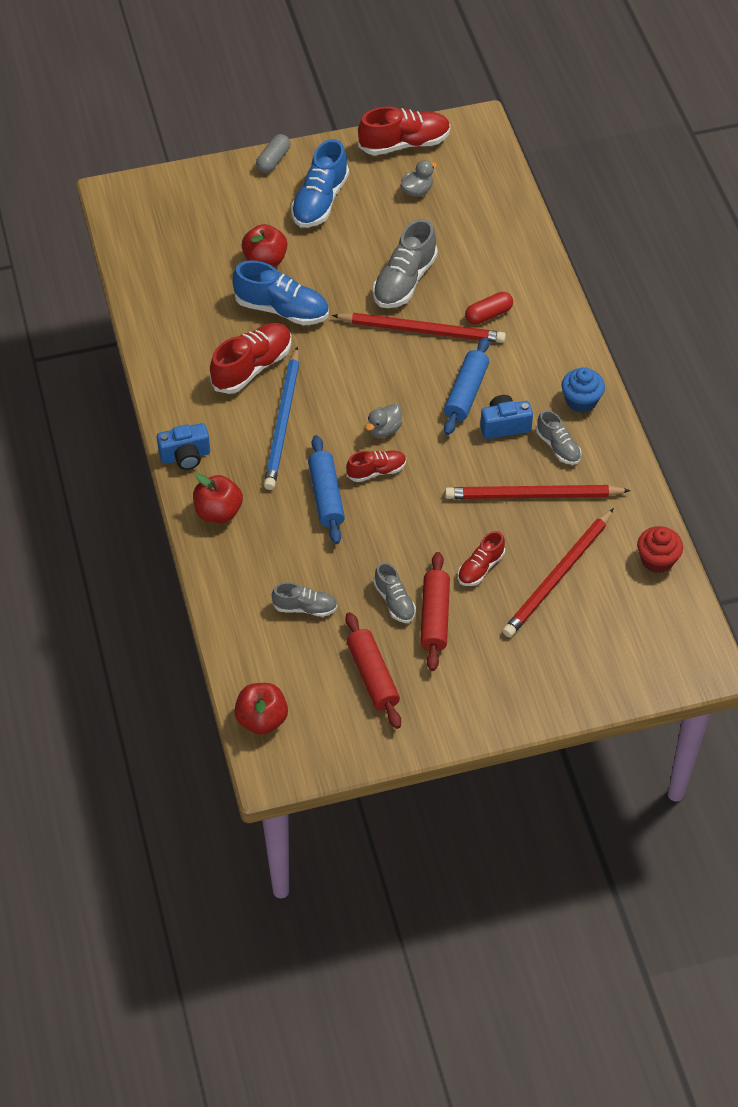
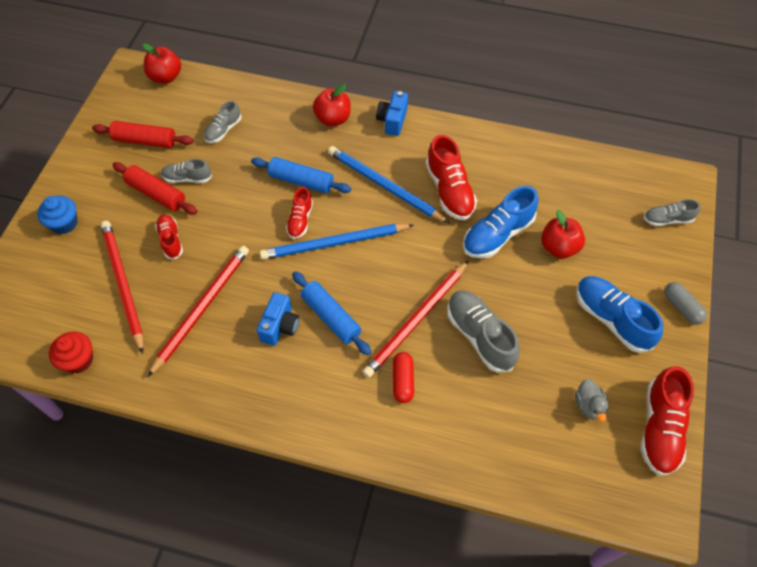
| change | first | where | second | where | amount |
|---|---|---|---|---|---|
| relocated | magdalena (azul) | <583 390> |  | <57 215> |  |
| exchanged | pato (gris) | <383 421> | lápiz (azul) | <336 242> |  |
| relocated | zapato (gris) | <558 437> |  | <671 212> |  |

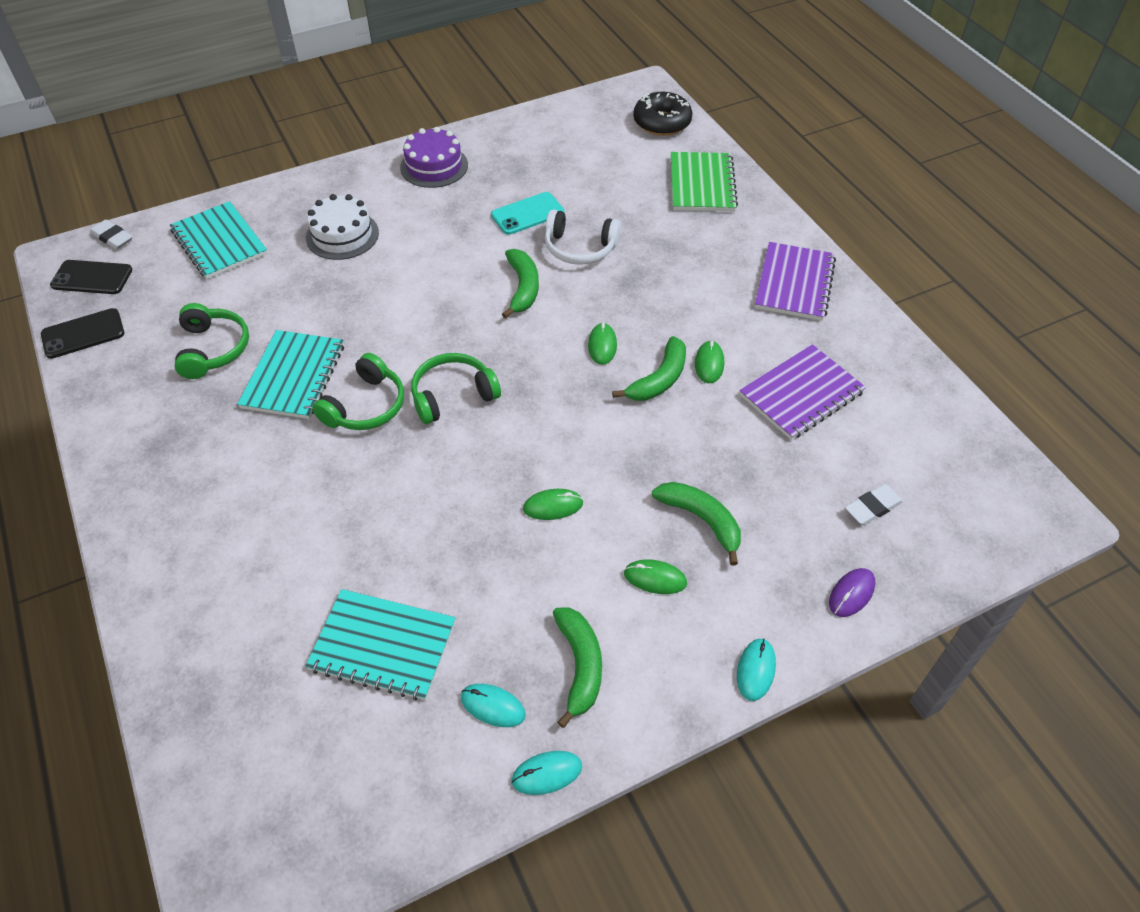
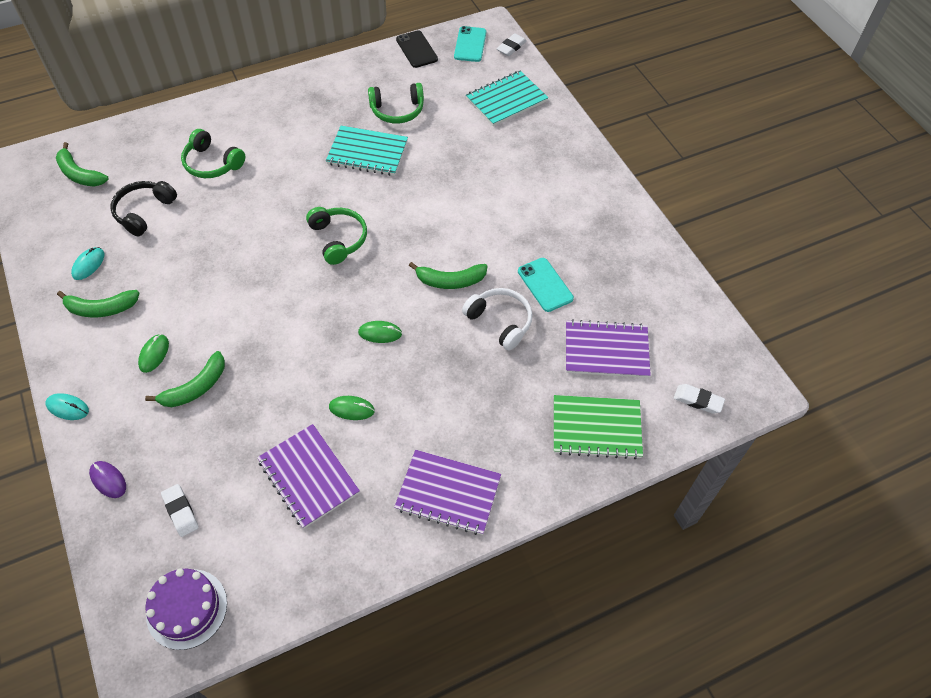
| change | first | where | second | where | amount |
|---|---|---|---|---|---|
| exchanged | rosquilla (negro) | <663 114> | goma de borrar (blanco) | <699 399> |  |
| relocated | tarta (morado) | <434 157> |  | <186 609> |  |
| missing | tarta (blanco) | <342 227> |  |  |  |
| spun | auriculares (blanco) | <583 237> |  | <497 319> | 120 degrees clockwise |
| colour | móvil (negro) | <91 277> | móvil (turquesa) | <470 44> |  |
| relocated | plátano (verde) | <649 368> |  | <82 164> |  |
| relocated | auriculares (verde) | <358 391> |  | <213 153> |  |
| missing | ratón (verde) | <553 504> |  |  |  |
| exchanged | cuaderno (turquesa) | <380 644> | auriculares (negro) | <143 209> |  |
| missing | ratón (turquesa) | <546 773> |  |  |  |
| appeared |  |  | cuaderno (morado) | <608 348> |  |

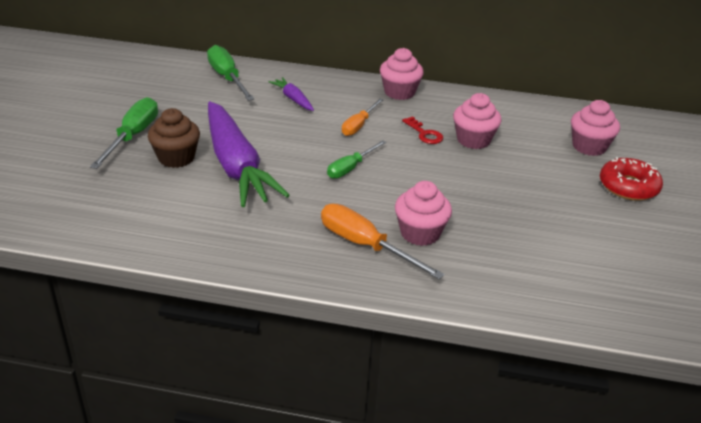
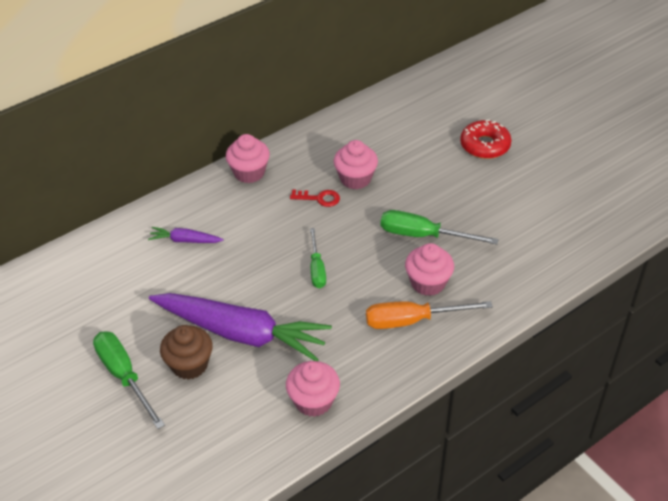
| change | first | where | second | where | amount |
|---|---|---|---|---|---|
| relocated | destornillador (verde) | <230 73> |  | <440 227> |  |
| missing | destornillador (naranja) | <362 117> |  |  |  |
| relocated | magdalena (rosa) | <595 128> |  | <313 389> |  |

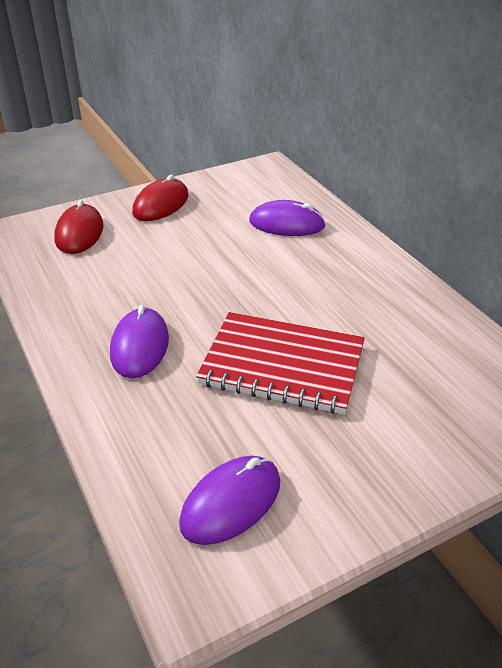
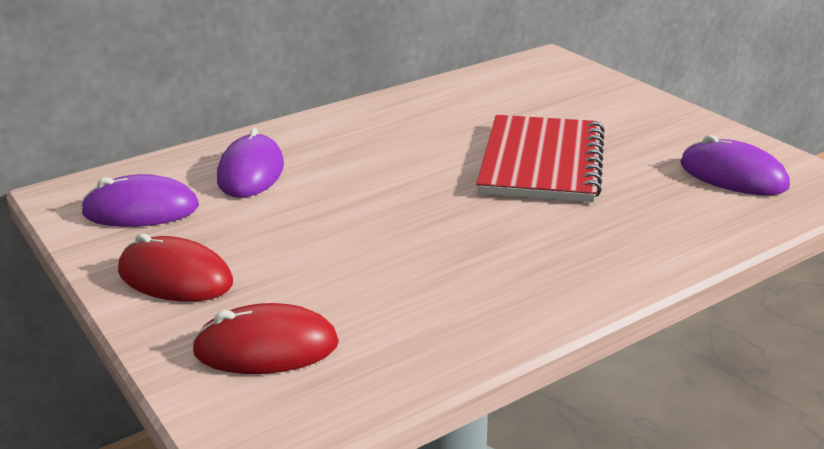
| change | first | where | second | where | amount |
|---|---|---|---|---|---|
| relocated | ratón (morado) | <139 341> |  | <140 200> |  |

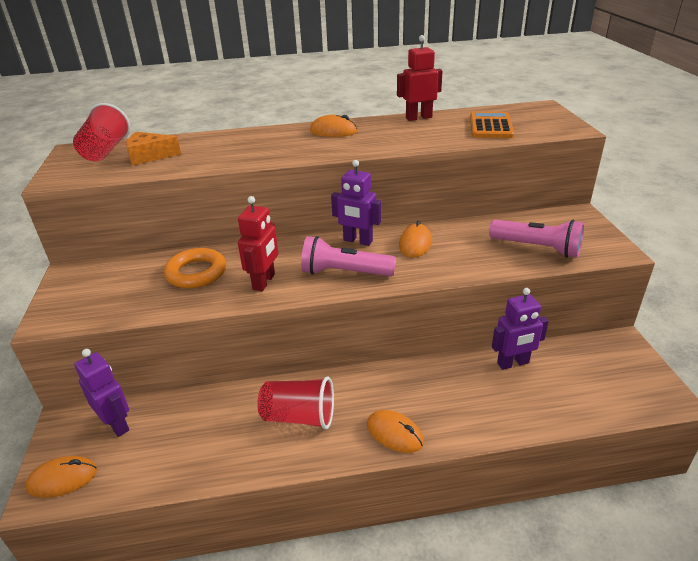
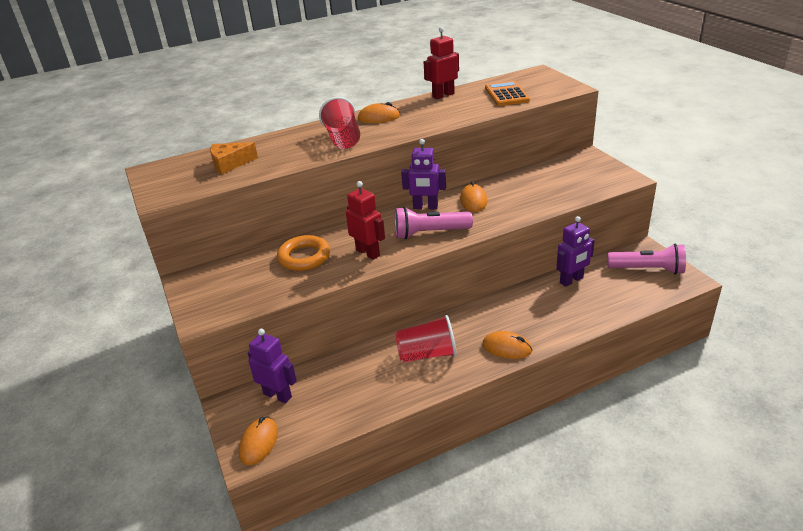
| change | first | where | second | where | amount |
|---|---|---|---|---|---|
| relocated | vaso (rojo) | <101 132> |  | <339 123> |  |
| spun | robot (rojo) | <258 243> |  | <365 220> | 45 degrees counterclockwise |
| relocated | lámpara de mano (rosa) | <536 238> |  | <647 259> |  |
| spun | ratón (naranja) | <61 477> |  | <258 441> | 45 degrees counterclockwise |

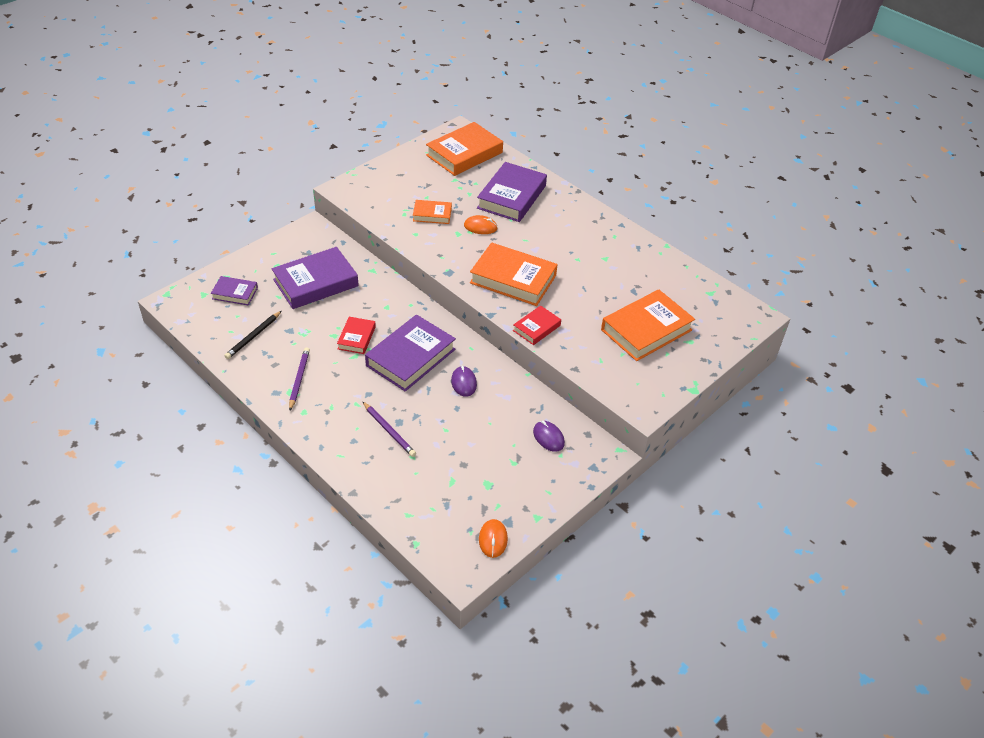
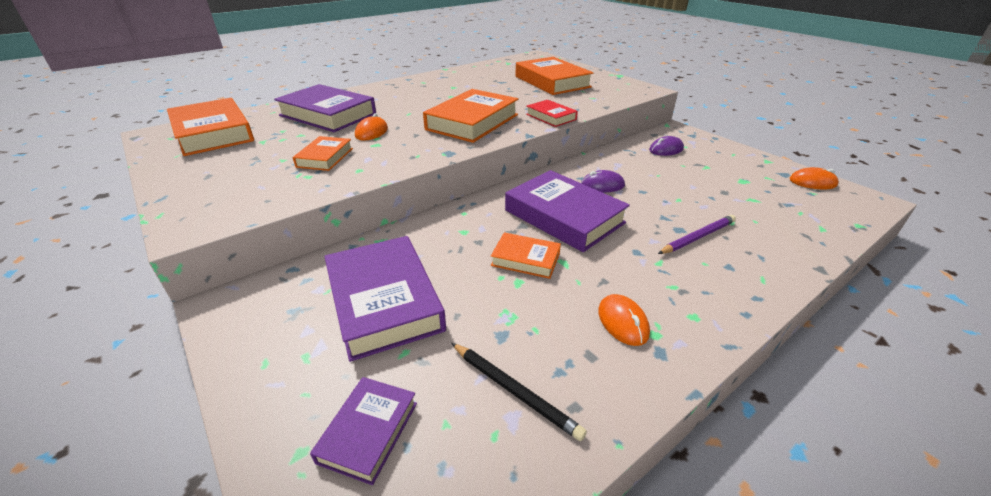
| change | first | where | second | where | amount |
|---|---|---|---|---|---|
| colour | libro (rojo) | <356 335> | libro (naranja) | <526 255> |  |
| exchanged | lápiz (morado) | <299 378> | ratón (naranja) | <624 320> |  |

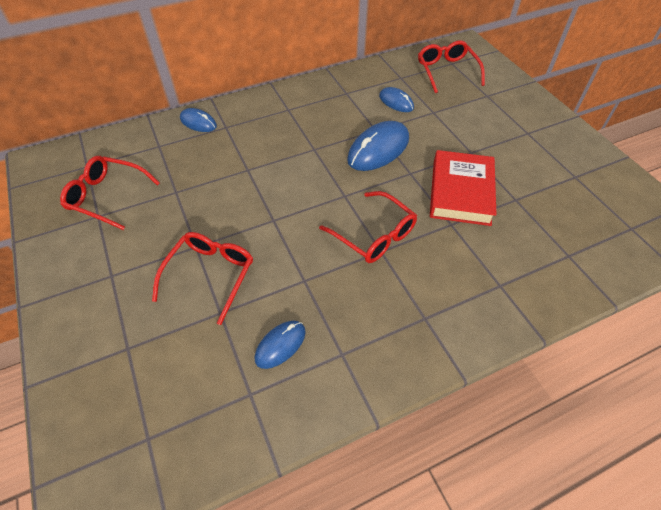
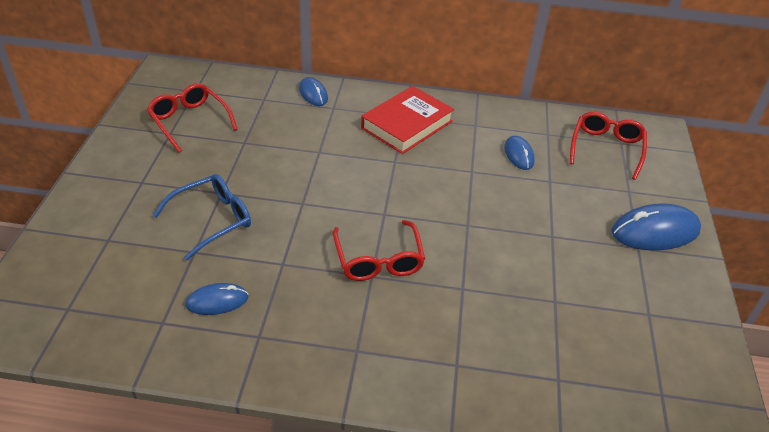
| change | first | where | second | where | amount |
|---|---|---|---|---|---|
| relocated | ratón (azul) | <378 146> |  | <656 226> |  |
| relocated | libro (rojo) | <463 188> |  | <407 120> |  |
| colour | gafas (rojo) | <202 278> | gafas (azul) | <201 217> |  |

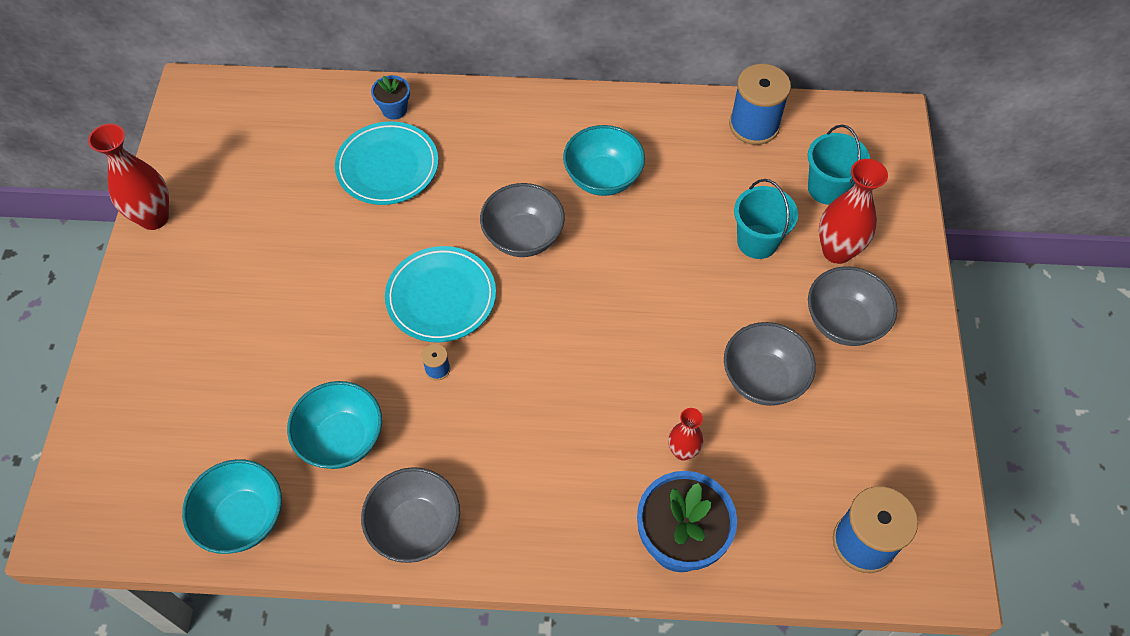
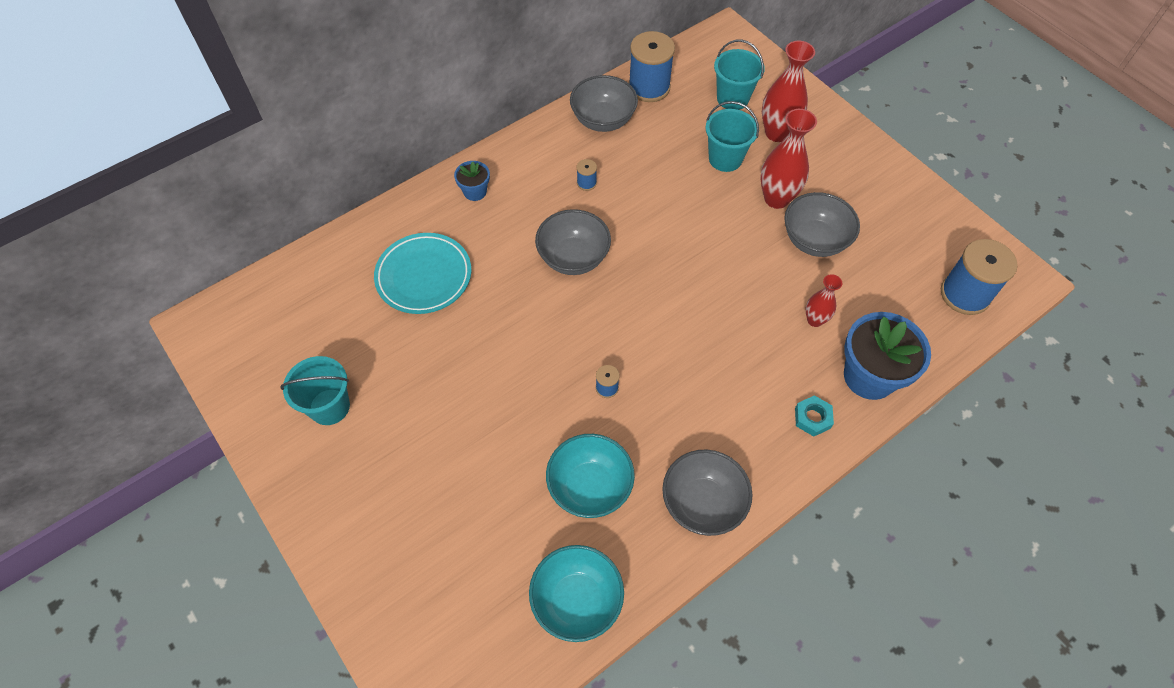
| change | first | where | second | where | amount |
|---|---|---|---|---|---|
| relocated | maceta (azul) | <390 97> |  | <472 181> |  |
| relocated | florero (rojo) | <128 177> |  | <788 159> |  |
| exchanged | cuenco (turquesa) | <604 160> | carrete (azul) | <587 175> |  |
| missing | plato (turquesa) | <440 294> |  |  |  |
| relocated | cuenco (gris) | <853 306> |  | <604 103> |  |
| appeared |  |  | balde (turquesa) | <315 390> |  |
| appeared |  |  | tuerca (turquesa) | <814 416> |  |

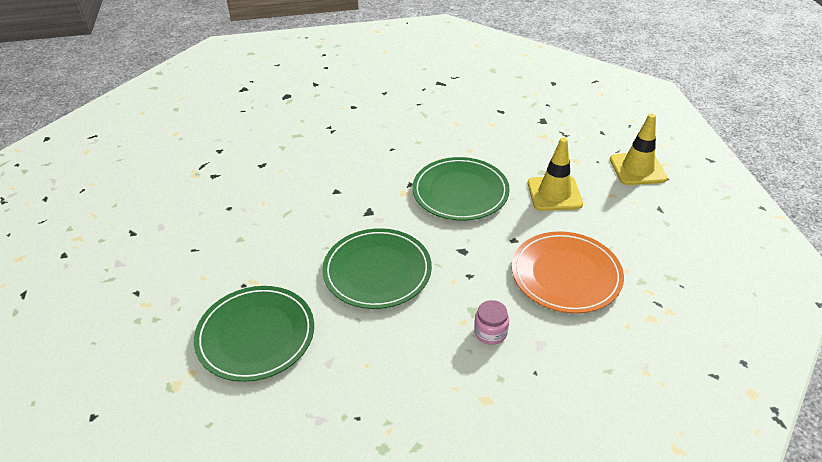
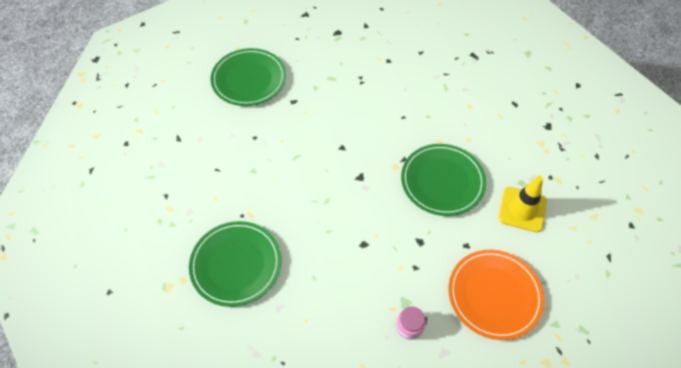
| change | first | where | second | where | amount |
|---|---|---|---|---|---|
| missing | cono de tráfico (amarillo) | <638 149> |  |  |  |
| relocated | plato (verde) | <377 268> |  | <248 77> |  |

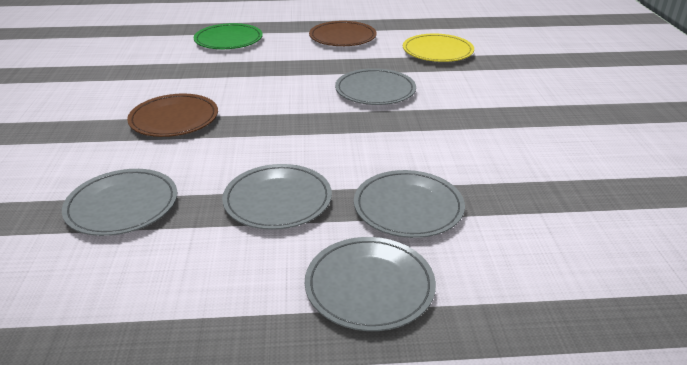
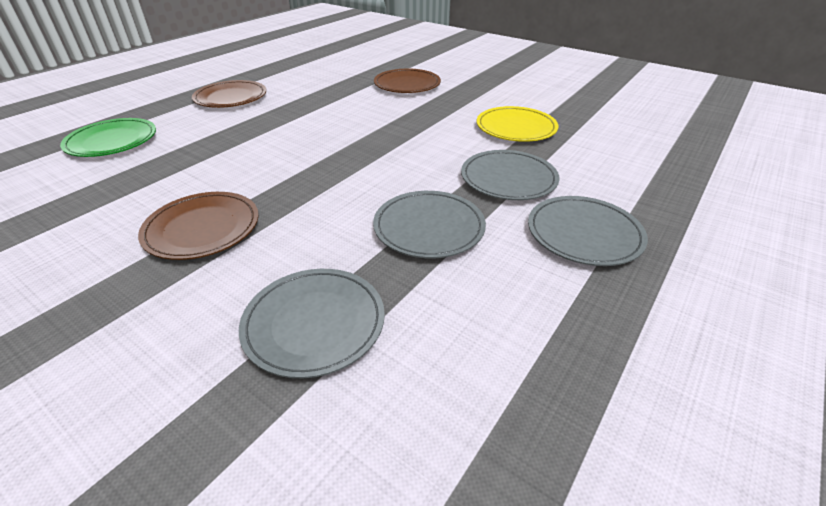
| change | first | where | second | where | amount |
|---|---|---|---|---|---|
| relocated | plato (amarillo) | <438 47> |  | <517 124> |  |
| missing | plato (gris) | <375 86> |  |  |  |
| appeared |  |  | plato (marrón) | <407 81> |  |

